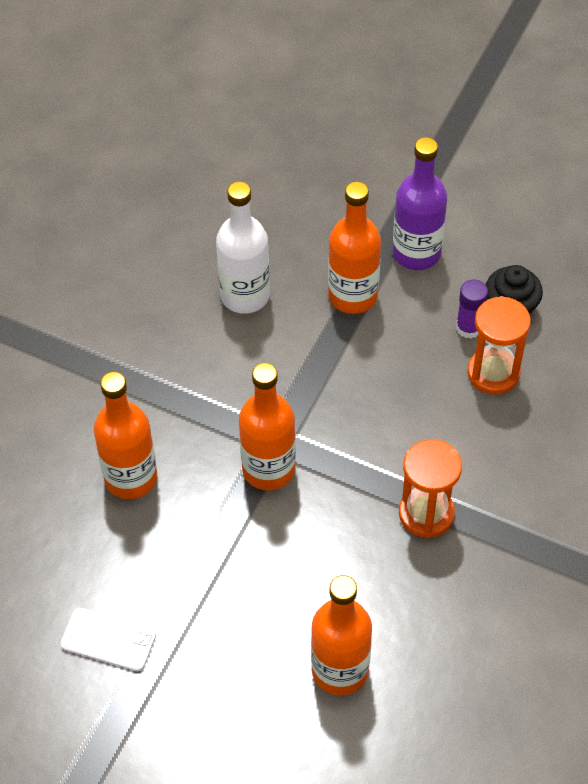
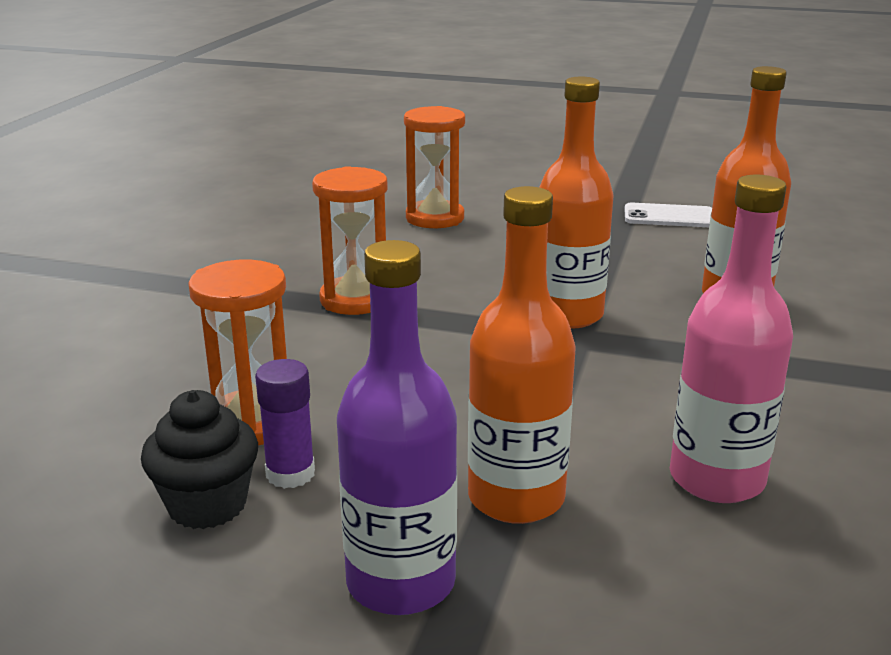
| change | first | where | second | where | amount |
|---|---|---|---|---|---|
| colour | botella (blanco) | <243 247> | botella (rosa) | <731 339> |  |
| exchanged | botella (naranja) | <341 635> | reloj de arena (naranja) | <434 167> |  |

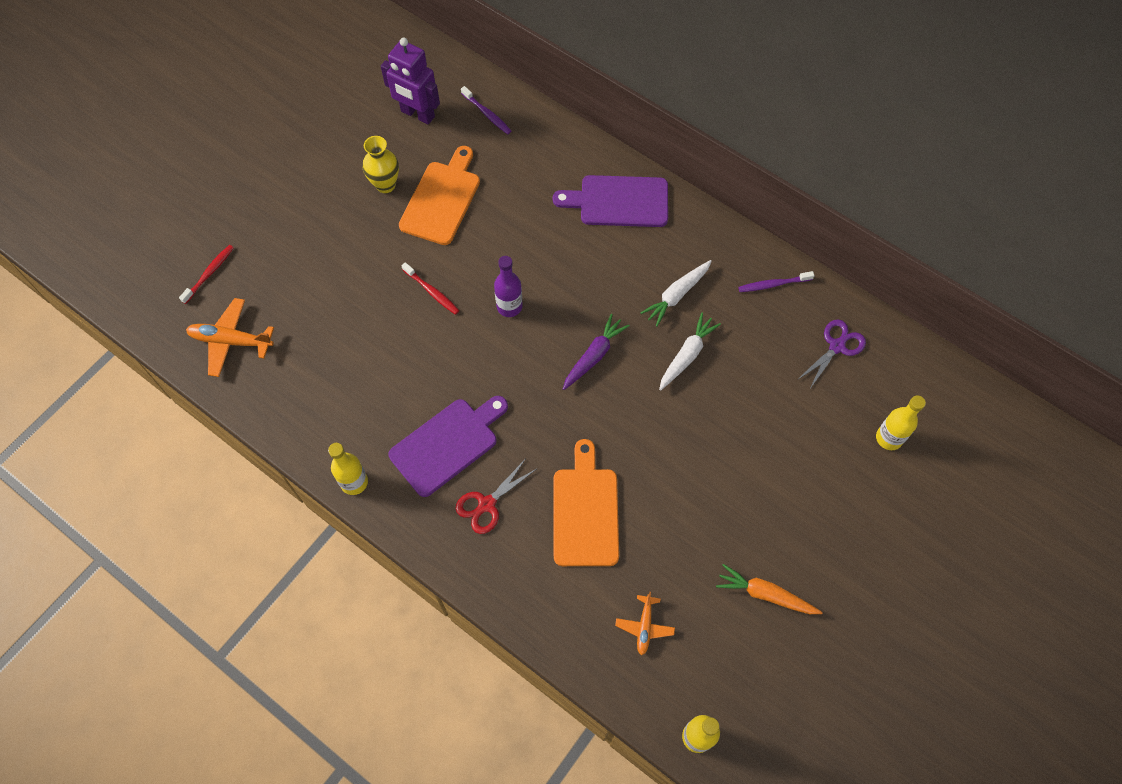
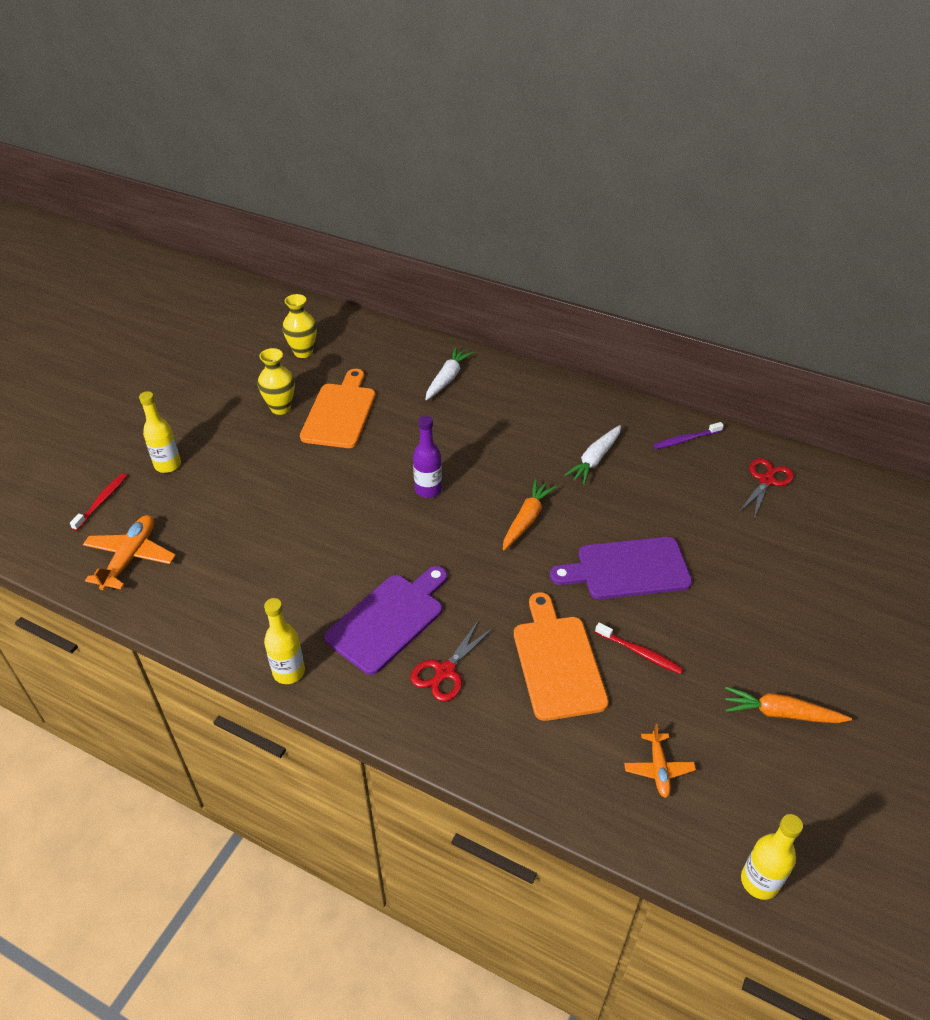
| change | first | where | second | where | amount |
|---|---|---|---|---|---|
| exchanged | robot (morado) | <410 81> | florero (amarillo) | <299 326> |  |
| missing | cepillo de dientes (morado) | <486 110> |  |  |  |
| relocated | tabla de cortar (morado) | <610 201> |  | <621 568> |  |
| relocated | cepillo de dientes (rojo) | <430 288> |  | <639 648> |  |
| spun | avión (naranja) | <230 337> |  | <129 552> | 105 degrees clockwise |
| relocated | zanahoria (blanco) | <690 352> |  | <449 373> |  |
| colour | zanahoria (morado) | <596 352> | zanahoria (naranja) | <530 514> |  |
| colour | tijeras (morado) | <831 354> | tijeras (rojo) | <766 488> |  |
| relocated | botella (amarillo) | <901 422> |  | <160 432> |  |

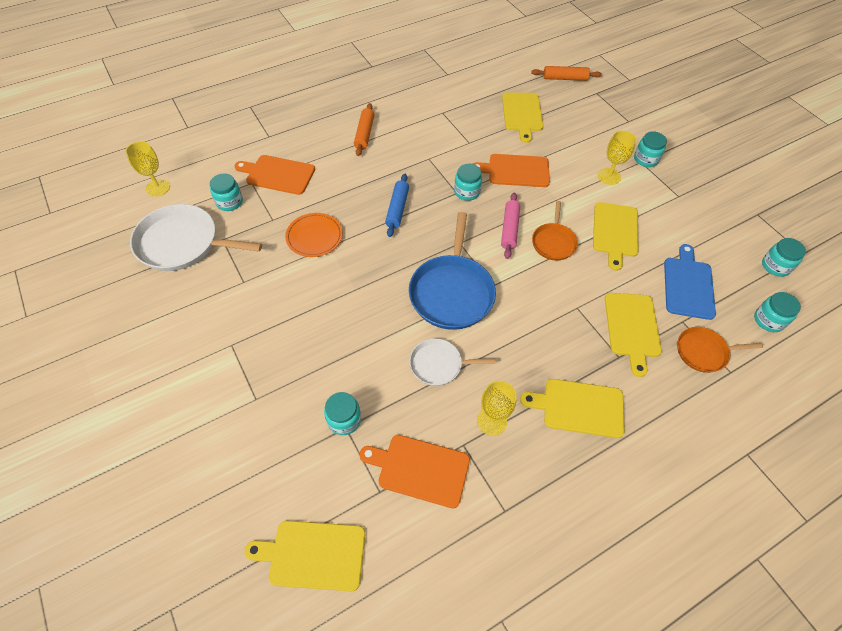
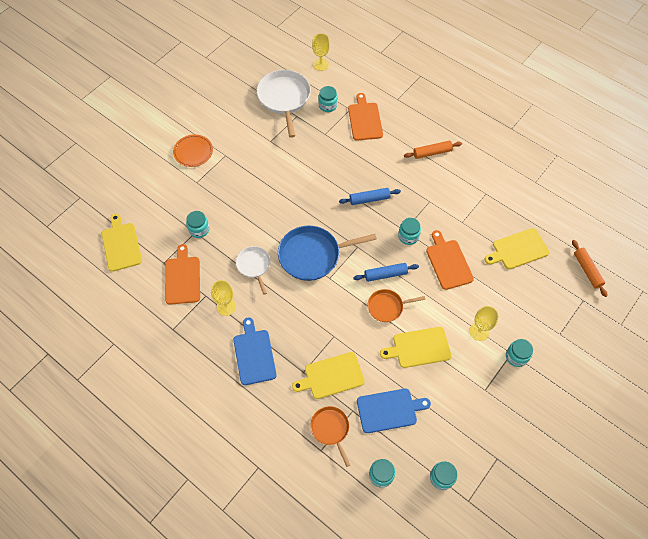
| change | first | where | second | where | amount |
|---|---|---|---|---|---|
| colour | rodillo (rosa) | <510 226> | rodillo (azul) | <386 272> |  |
| relocated | plato (naranja) | <314 235> |  | <193 150> |  |
| colour | tabla de cortar (amarillo) | <572 408> | tabla de cortar (azul) | <255 351> |  |

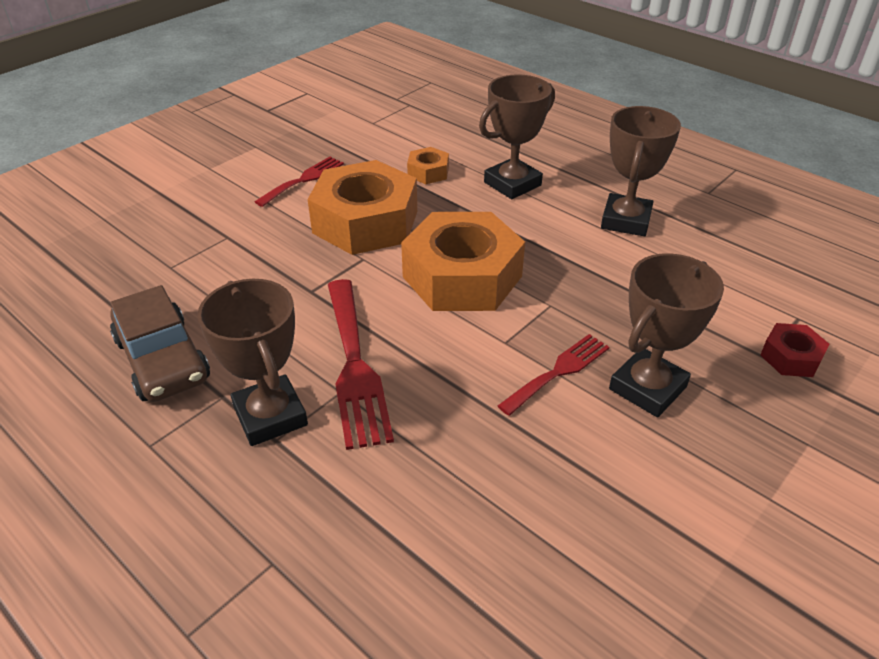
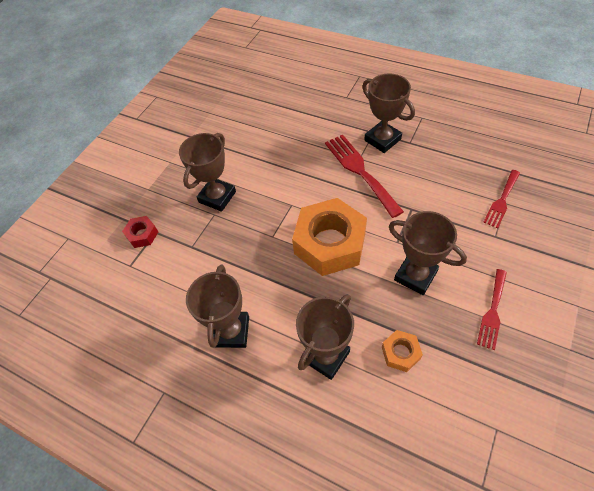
| change | first | where | second | where | amount |
|---|---|---|---|---|---|
| exchanged | tuerca (naranja) | <362 207> | trofeo (marrón) | <428 253> |  |
| missing | coche (marrón) | <160 343> |  |  |  |
| relocated | tenedor (rojo) | <553 375> |  | <501 199> |  |

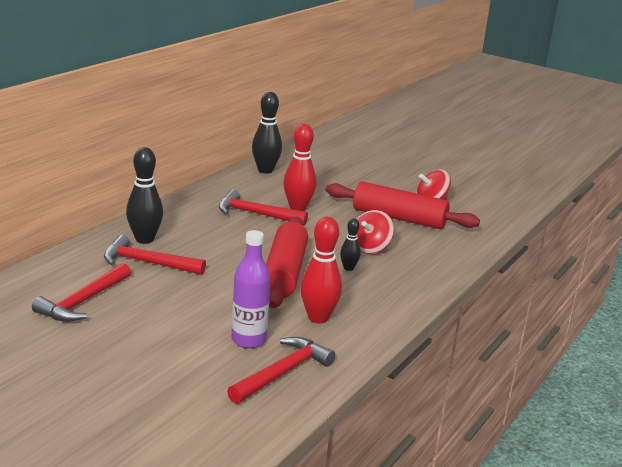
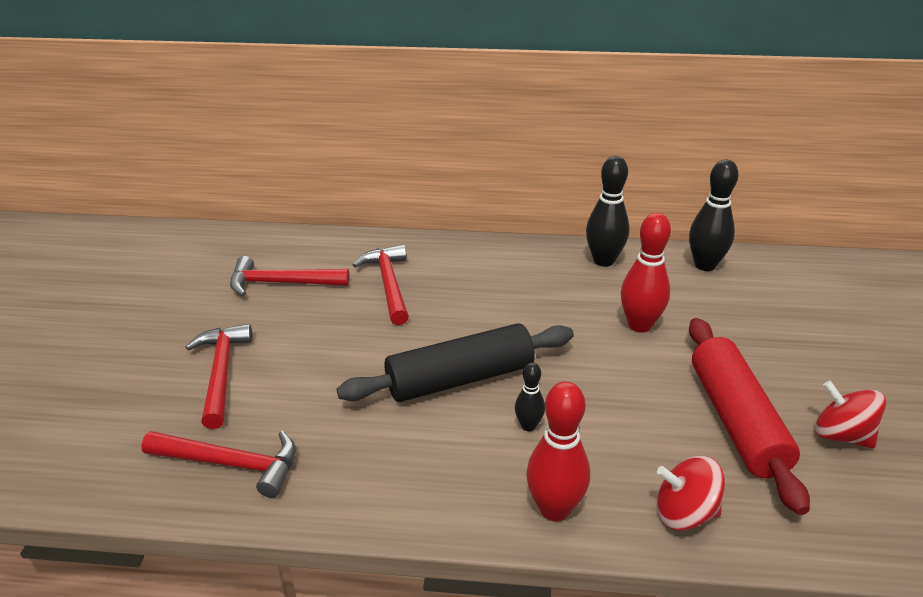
| change | first | where | second | where | amount |
|---|---|---|---|---|---|
| relocated | bolo (negro) | <144 195> |  | <608 211> |  |
| relocated | martillo (rojo) | <263 207> |  | <219 376> |  |
| relocated | peonza (rojo) | <375 232> |  | <691 493> |  |
| colour | rodillo (rojo) | <287 262> | rodillo (negro) | <455 362> |  |
| relocated | bolo (rojo) | <321 270> |  | <558 451> |  |
| missing | botella (morado) | <251 289> |  |  |  |

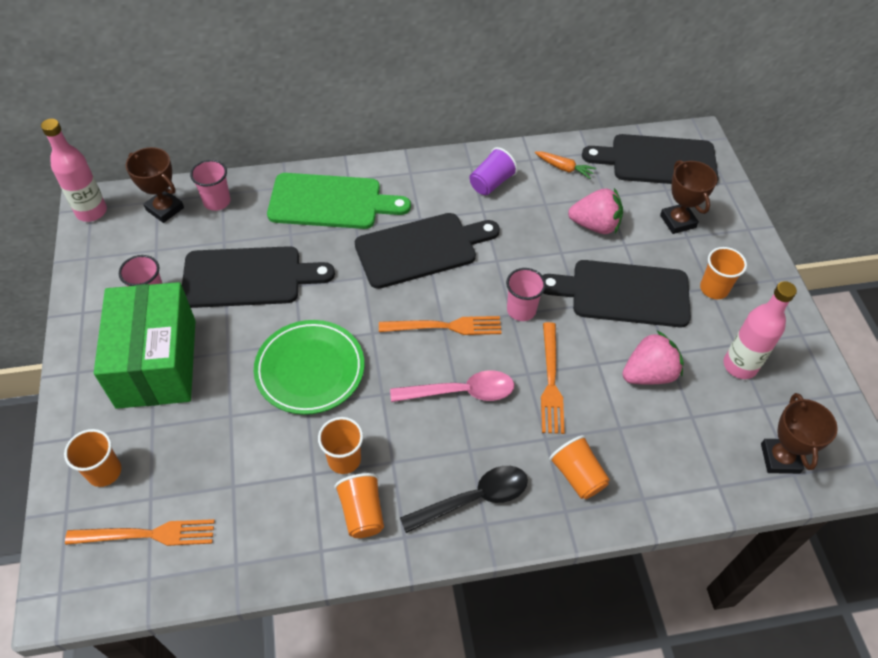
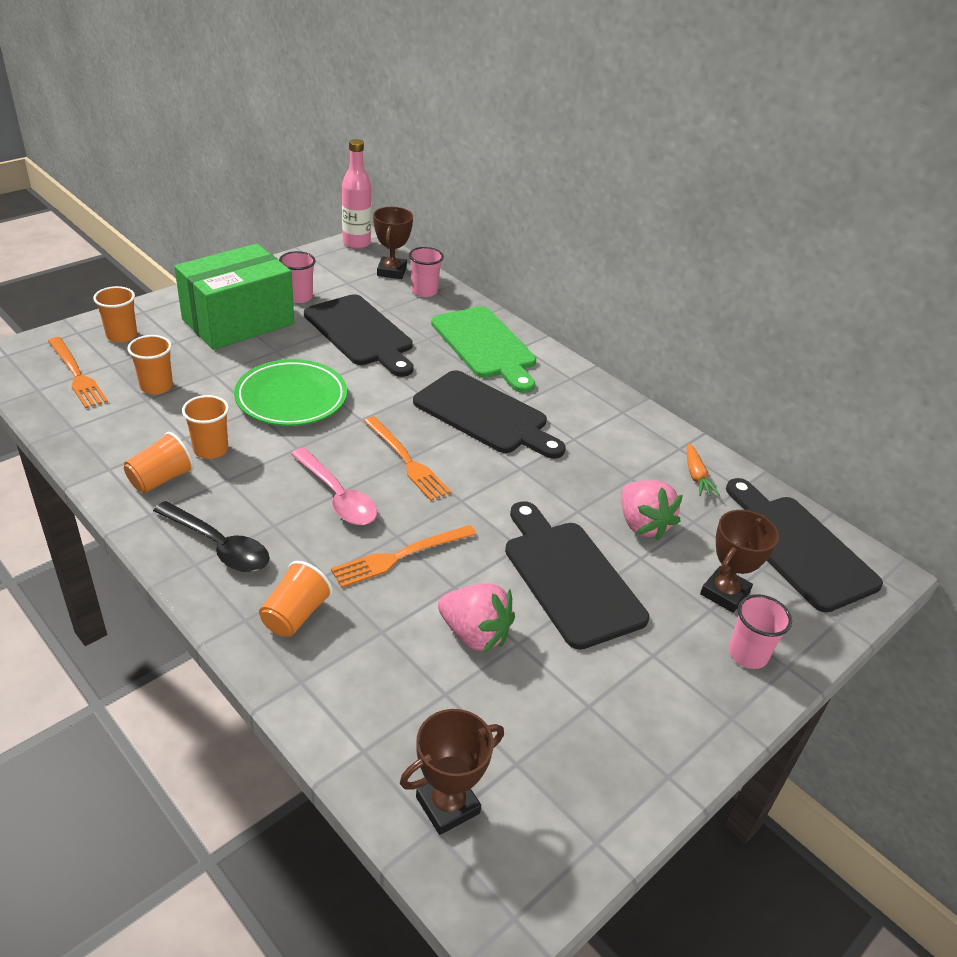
| change | first | where | second | where | amount |
|---|---|---|---|---|---|
| missing | vaso (morado) | <493 171> |  |  |  |
| relocated | vaso (naranja) | <723 273> |  | <150 365> |  |
| relocated | vaso (rosa) | <526 294> |  | <760 631> |  |
| missing | botella (rosa) | <760 330> |  |  |  |

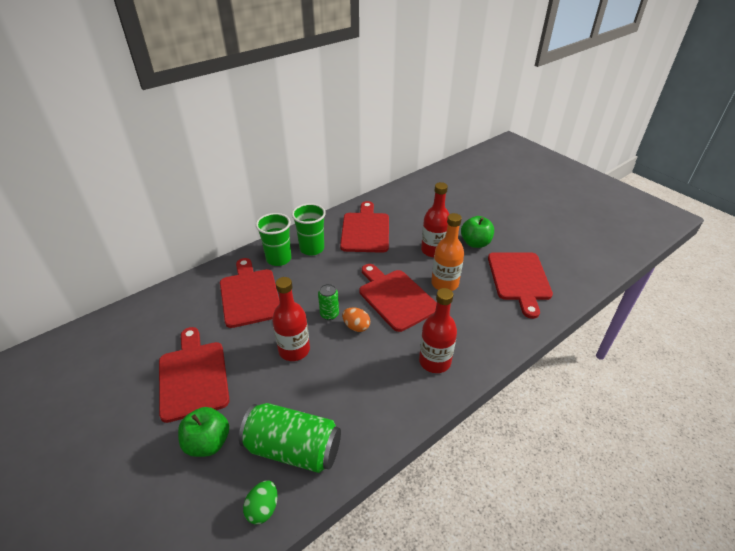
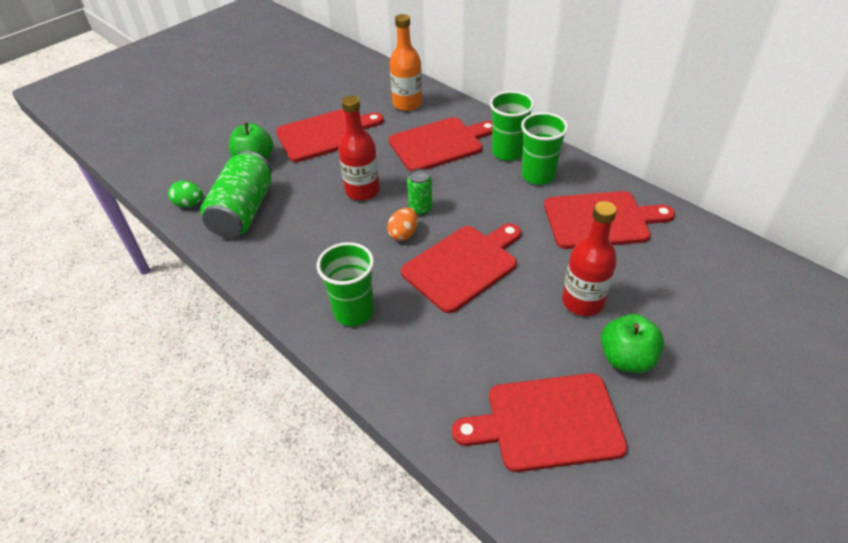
| change | first | where | second | where | amount |
|---|---|---|---|---|---|
| relocated | botella (naranja) | <447 252> |  | <405 62> |  |
| exchanged | botella (rojo) | <438 330> | vaso (verde) | <345 284> |  |

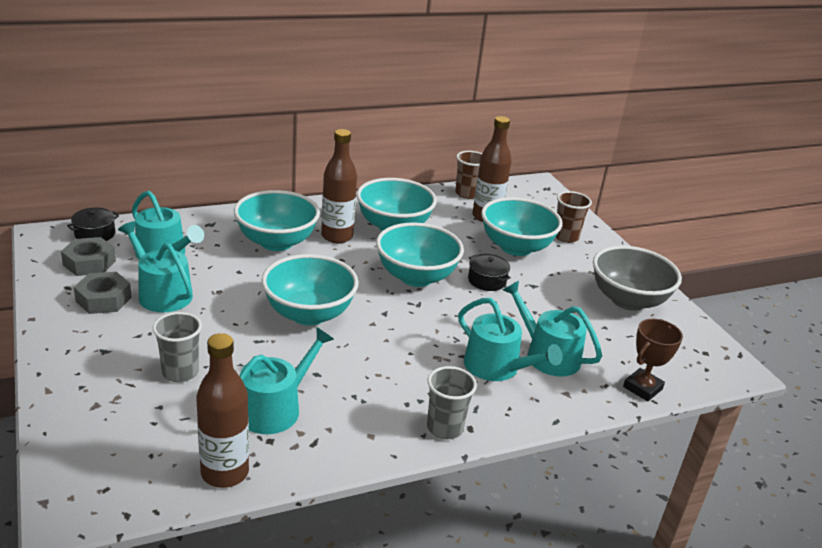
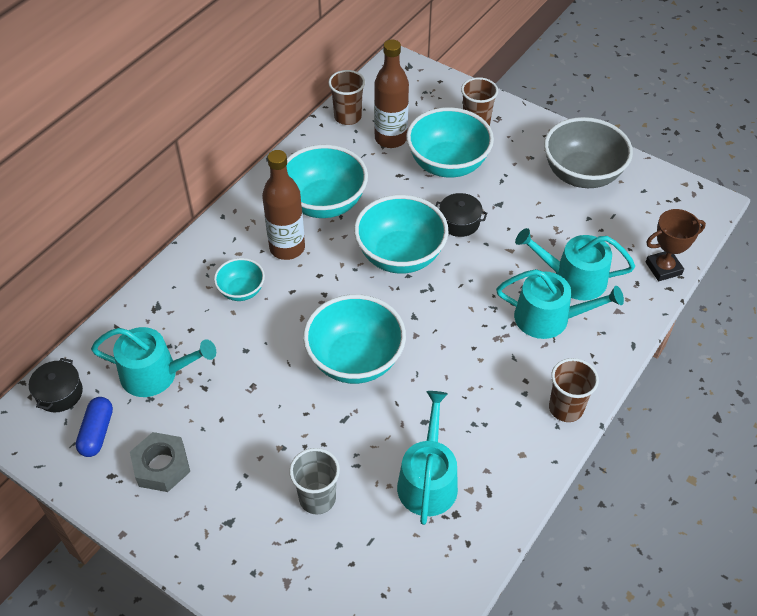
| change | first | where | second | where | amount |
|---|---|---|---|---|---|
| size | cuenco (turquesa) | <277 220> |  | <239 279> | x0.53 |
| missing | regadera (turquesa) | <155 266> |  |  |  |
| exchanged | tuerca (gris) | <88 256> | cápsula (azul) | <94 427> |  |
| spun | trofeo (marrón) | <653 360> |  | <676 245> | 60 degrees clockwise |
| missing | botella (marrón) | <222 410> |  |  |  |
| colour | vaso (gris) | <452 402> | vaso (marrón) | <574 390> |  |

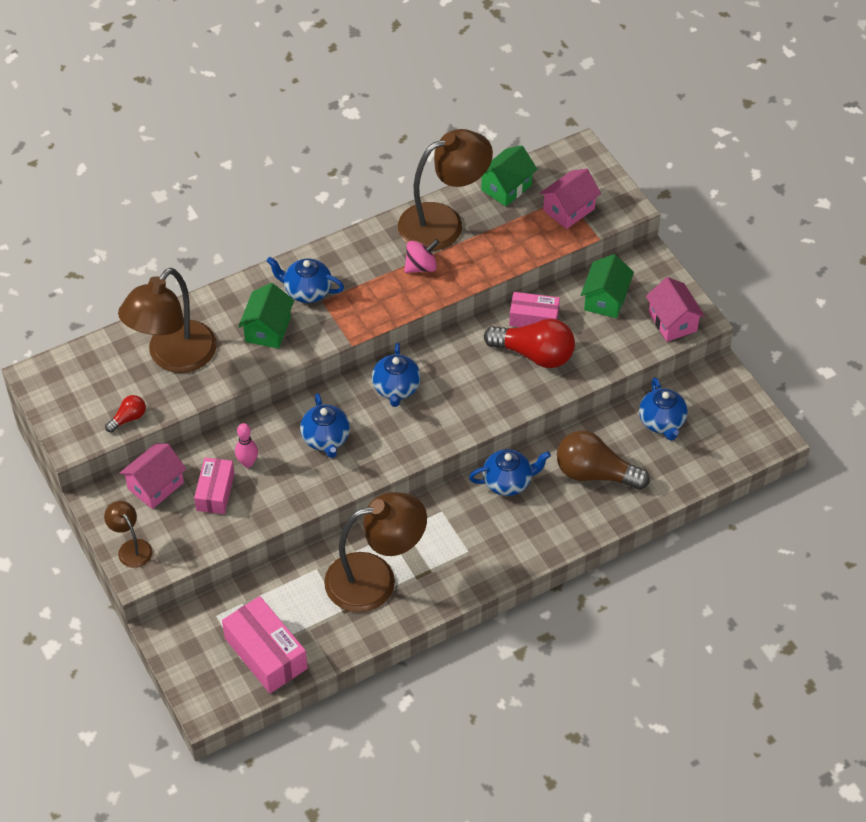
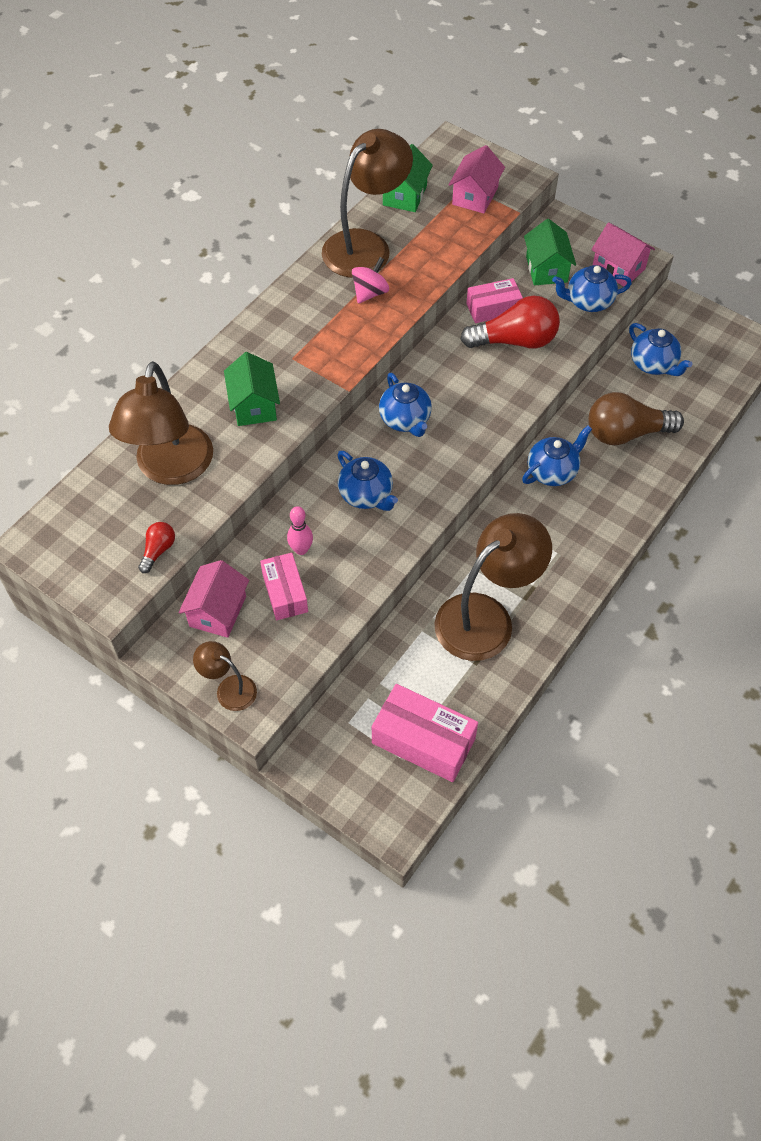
| change | first | where | second | where | amount |
|---|---|---|---|---|---|
| relocated | tetera (azul) | <305 280> |  | <592 288> |  |

